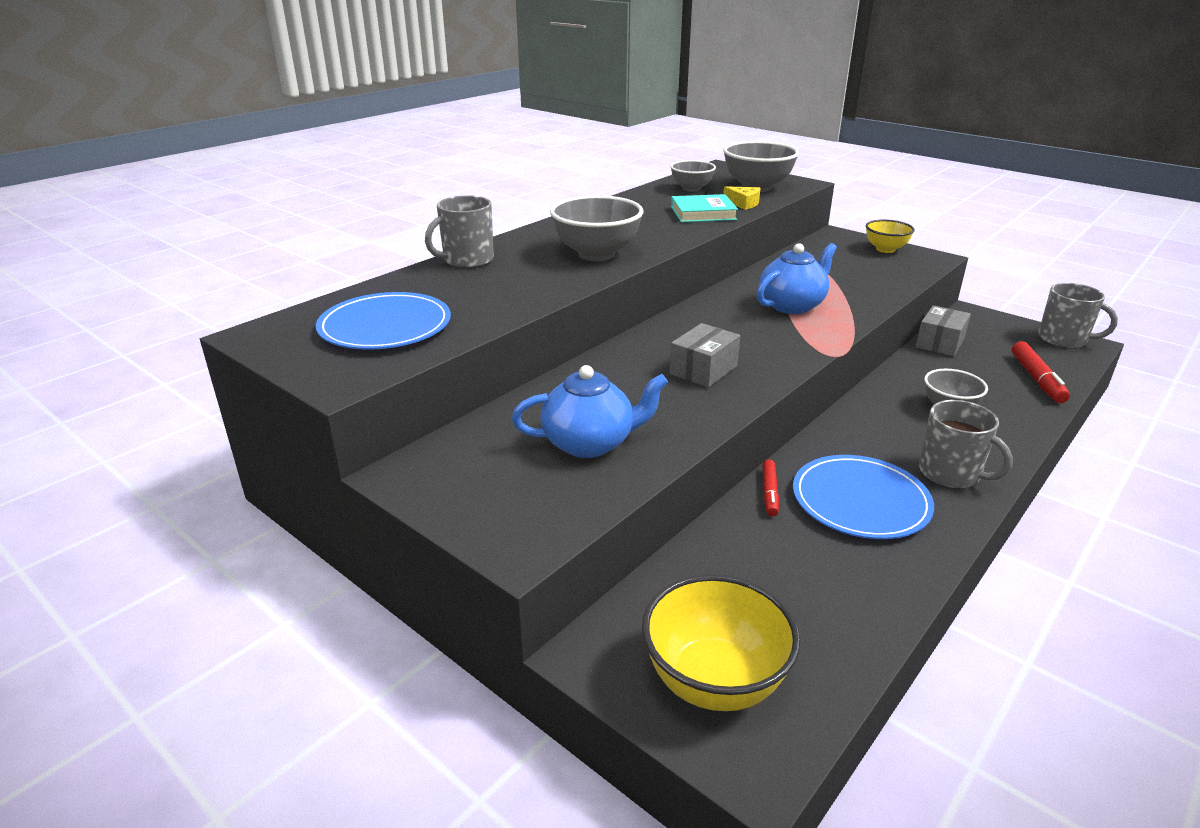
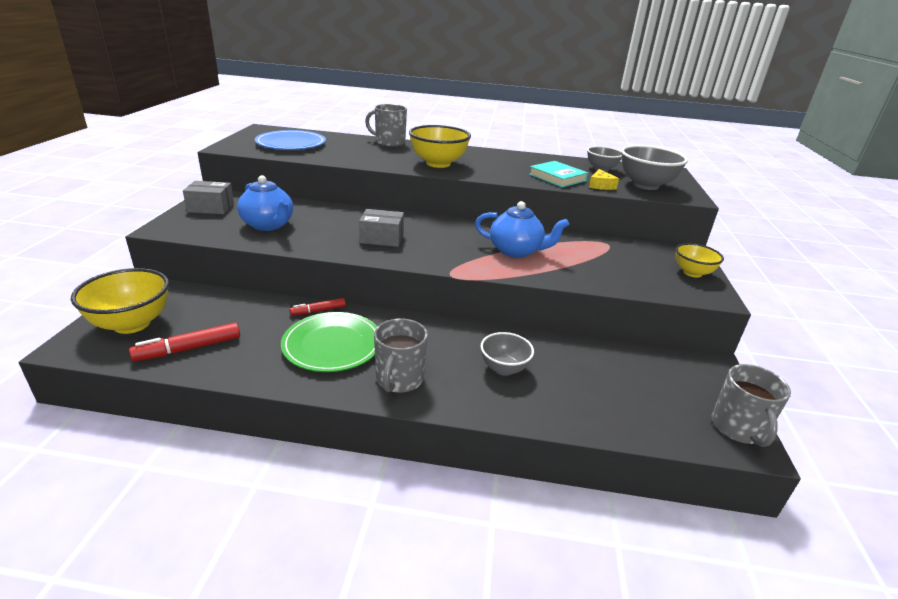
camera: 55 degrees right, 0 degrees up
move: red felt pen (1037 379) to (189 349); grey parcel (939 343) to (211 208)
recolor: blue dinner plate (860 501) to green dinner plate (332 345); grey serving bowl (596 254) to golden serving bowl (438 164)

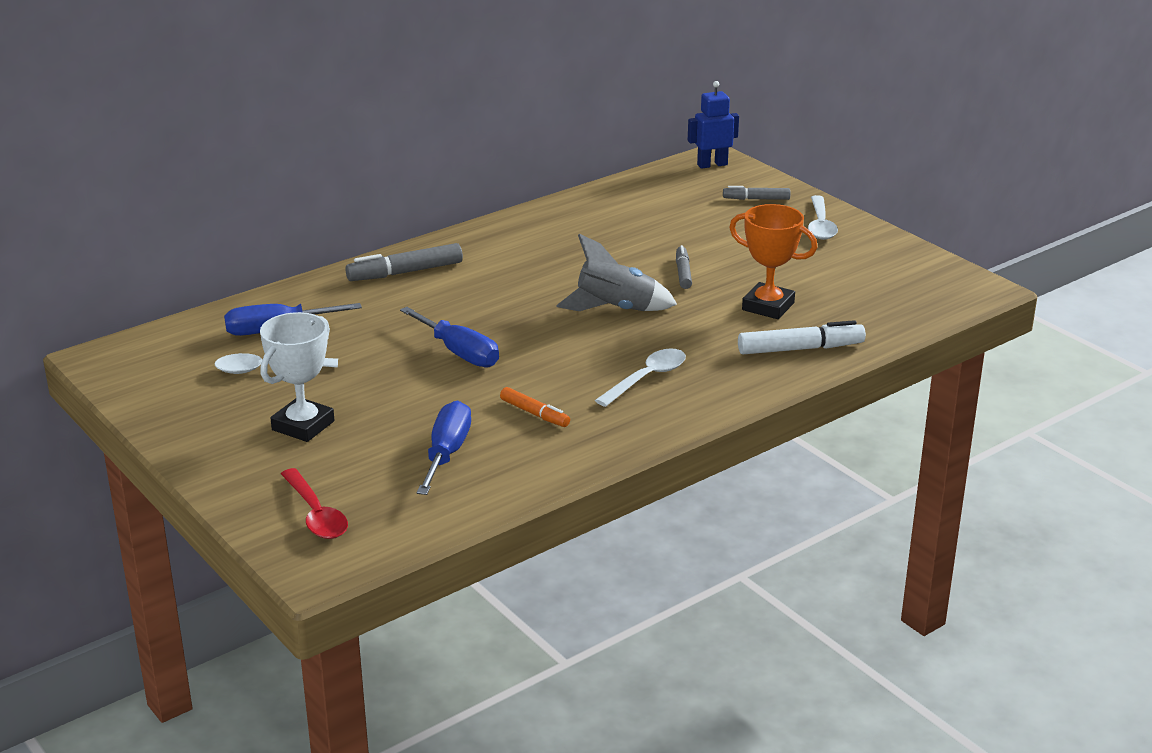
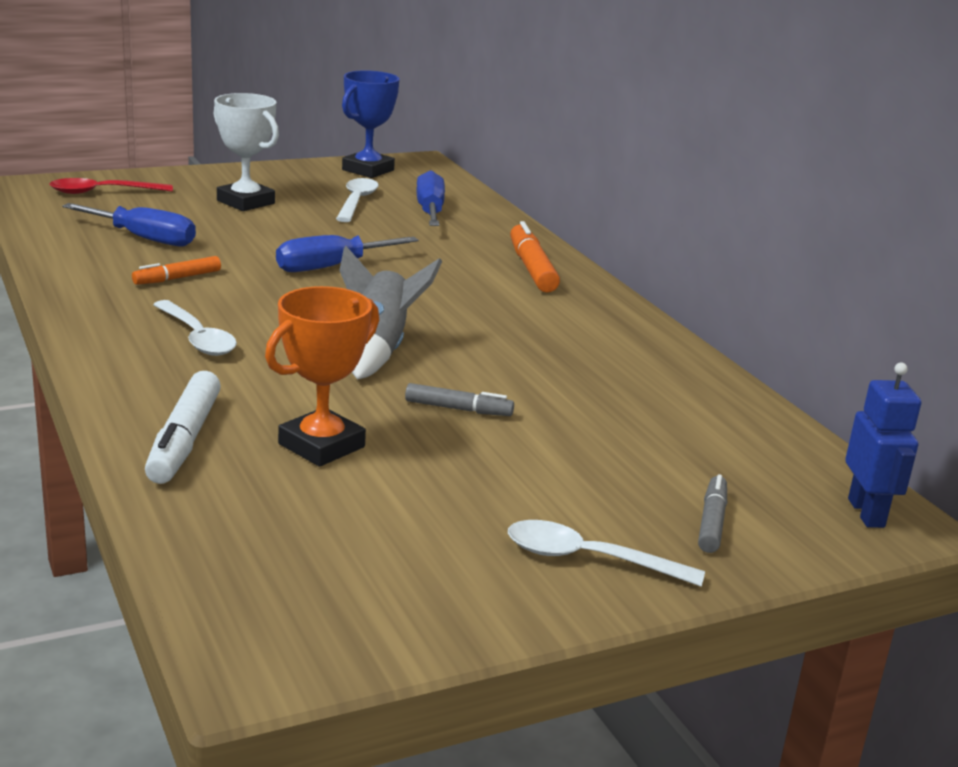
camera: 100 degrees right, 5 degrees down
insert: blue prize cup (368 170)
recolor: grey felt pen (405 272) to orange-coloured felt pen (532 268)

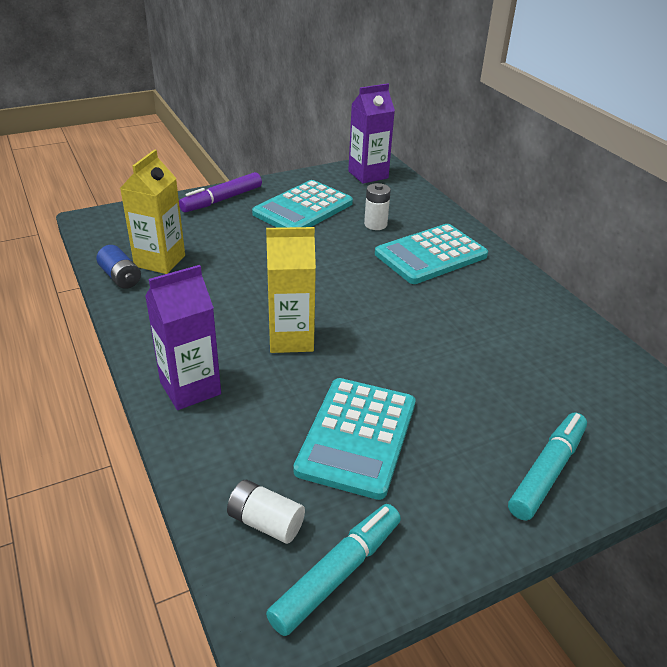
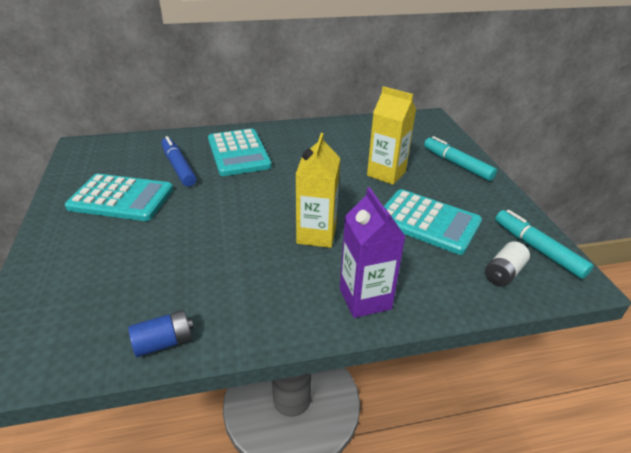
camera: 75 degrees left, 0 degrees up
delete: purple felt pen (222 200); purple milk carton (368 175)
move: golden milk carton (160 261) to (386 174)
replace: snow-white power cell (375 224) to blue felt pen (178 167)
rotate: aqua calculator (303 209) = (121 198) 45 degrees counterclockwise

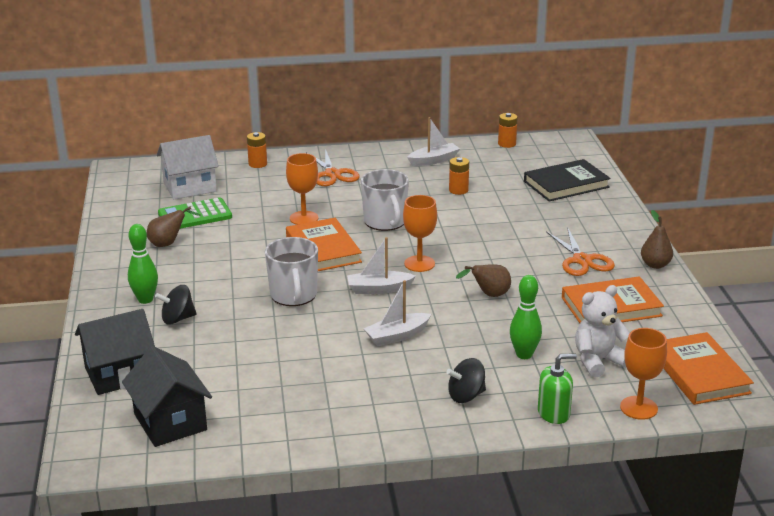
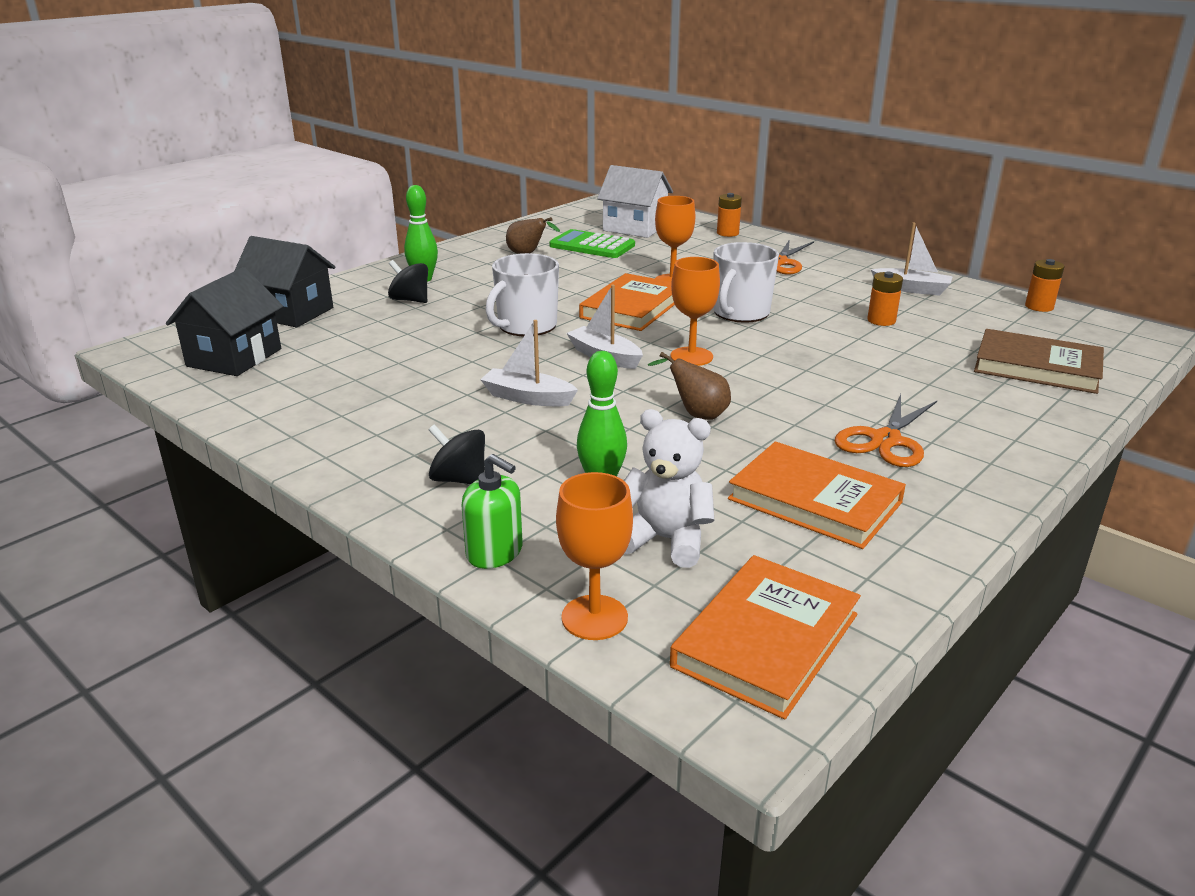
camera: 50 degrees right, 0 degrees up
delete: dark brown pear fruit (655 265)
recolor: jet-black book (566 184) to dark brown book (1037 367)

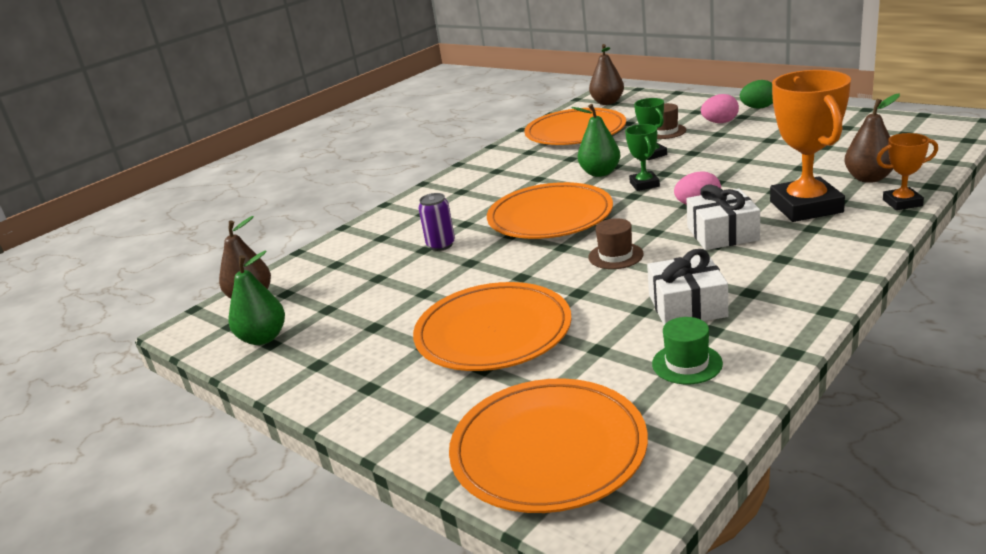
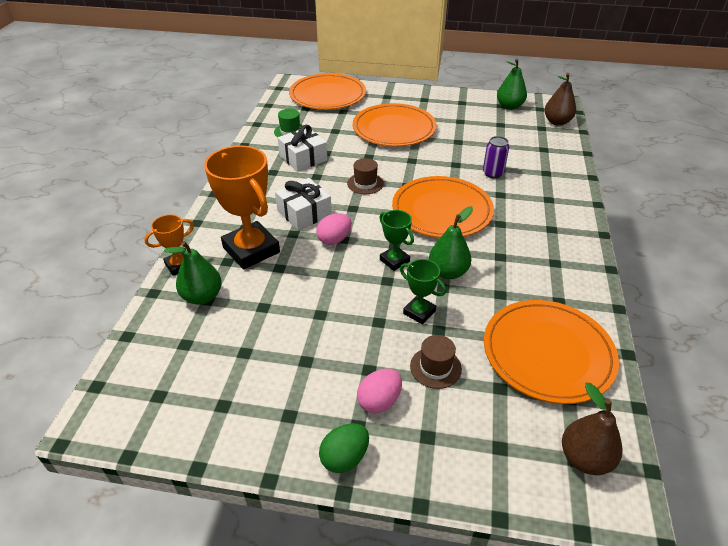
camera: 145 degrees right, 15 degrees up
recolor: dark brown pear fruit (869 178) to green pear fruit (202 296)

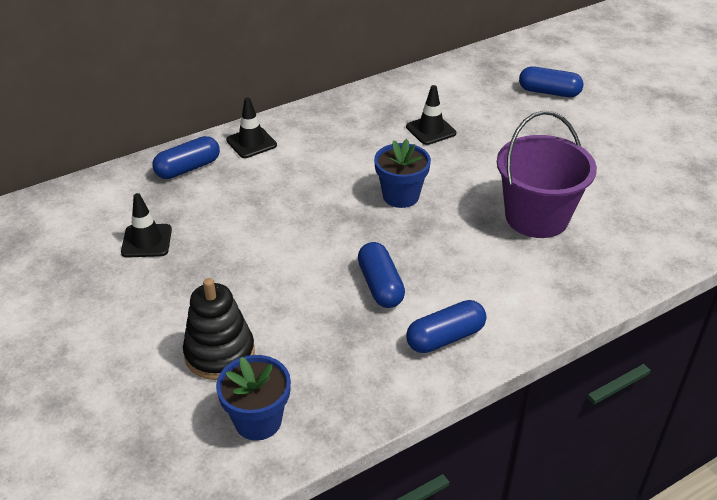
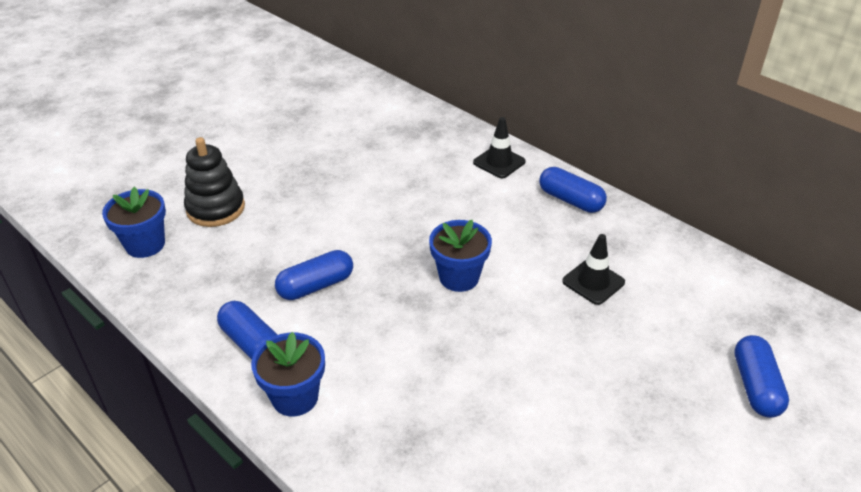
camera: 75 degrees right, 0 degrees up
delete: jet-black safety cone (146 241); purple bucket (536 217)
insert: blue potted plant (295 397)
move: blue pill shape (188 168) to (570 200)

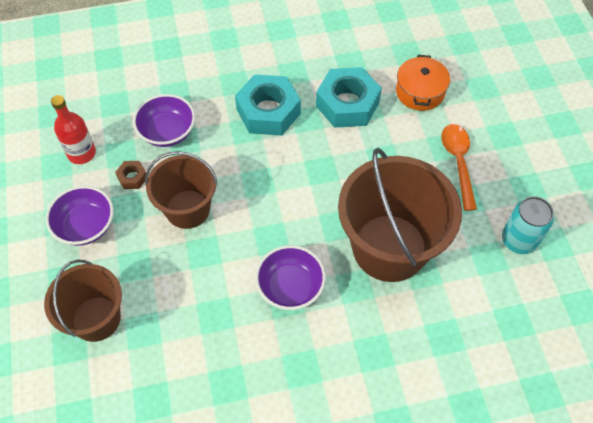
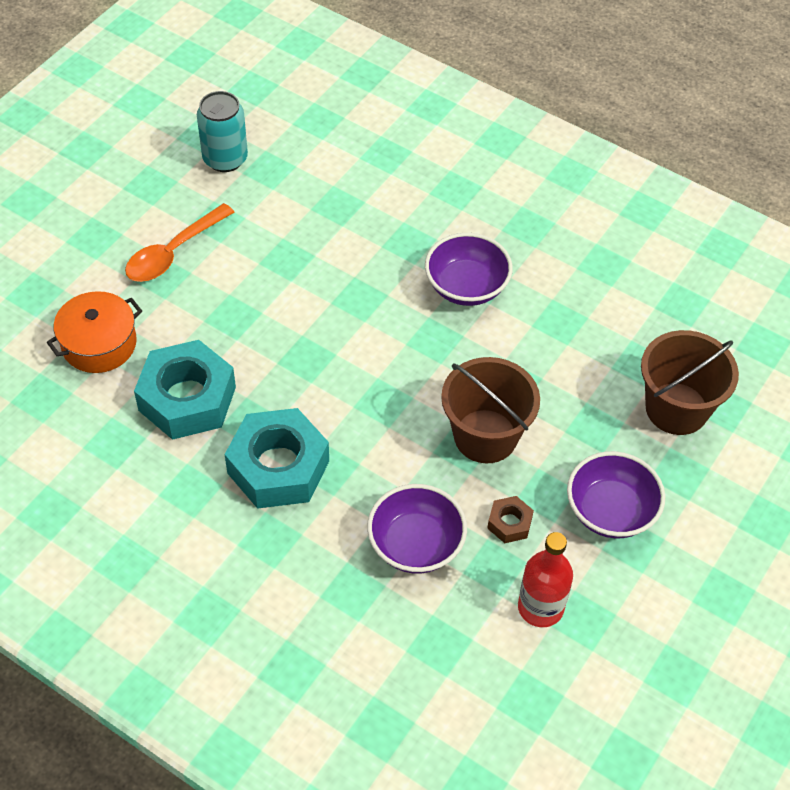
camera: 135 degrees left, 5 degrees down
delete: dark brown bucket (389 247)

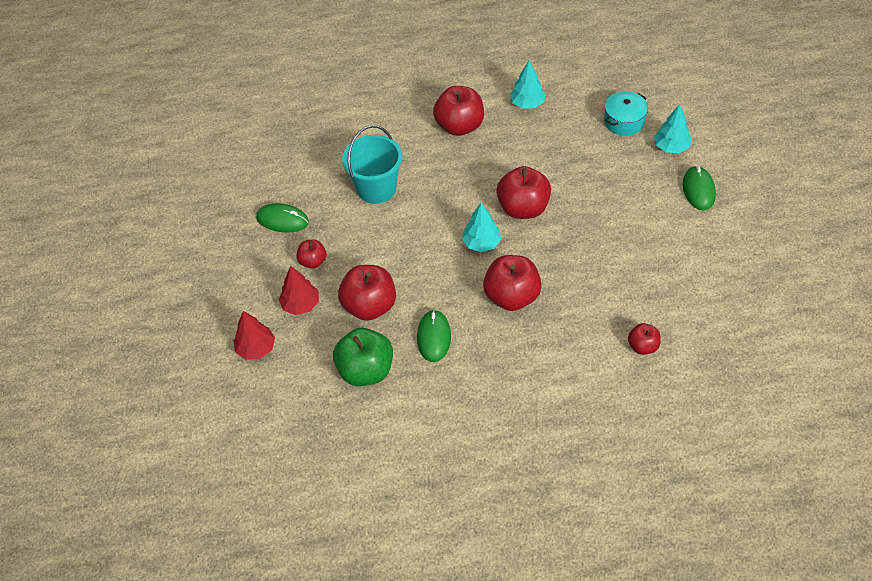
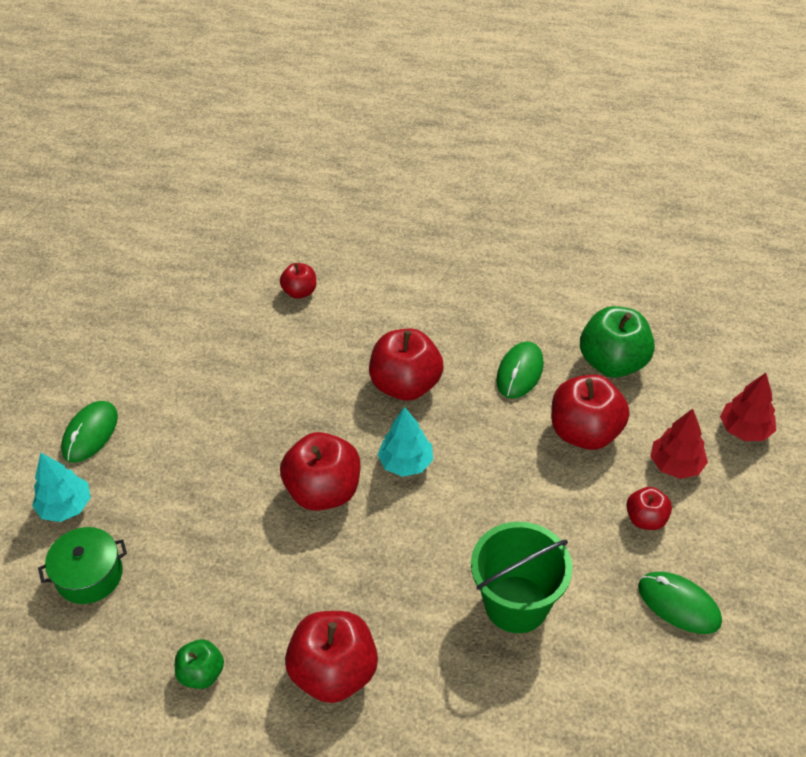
camera: 160 degrees left, 5 degrees down
replace: aqua toy tree (527 103) to green apple (202 673)
recolor: aqua stockpot (624 121) to green stockpot (89 575); aqua bucket (376 188) to green bucket (516 604)

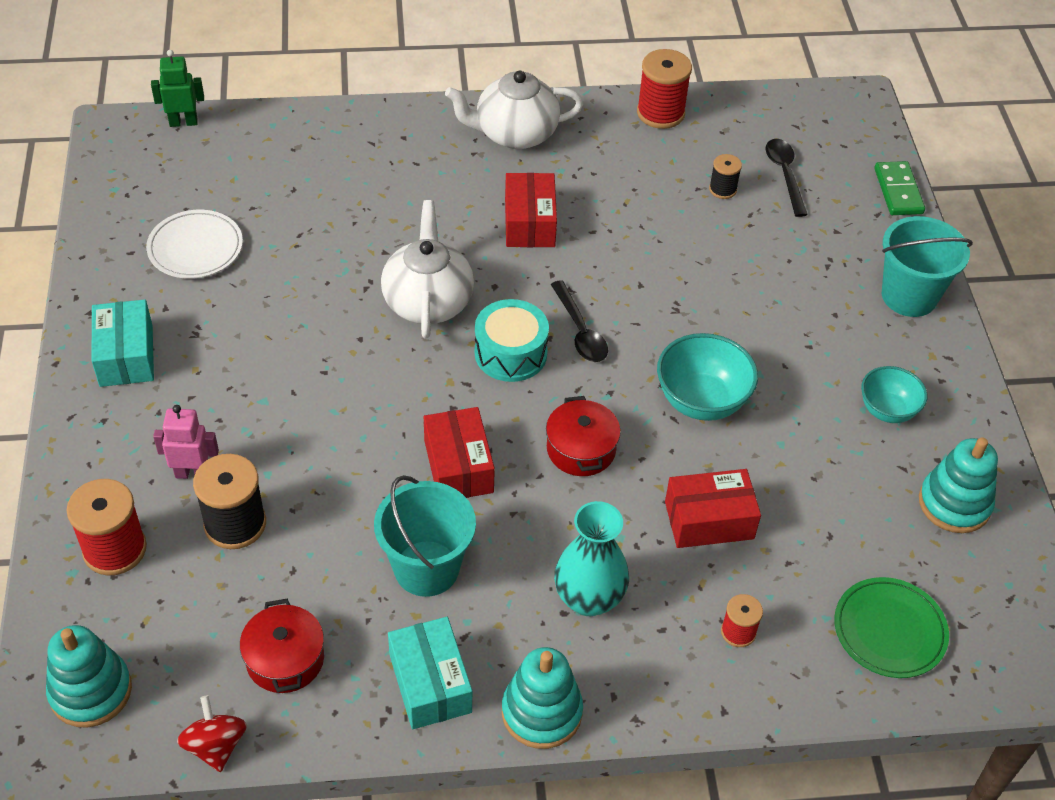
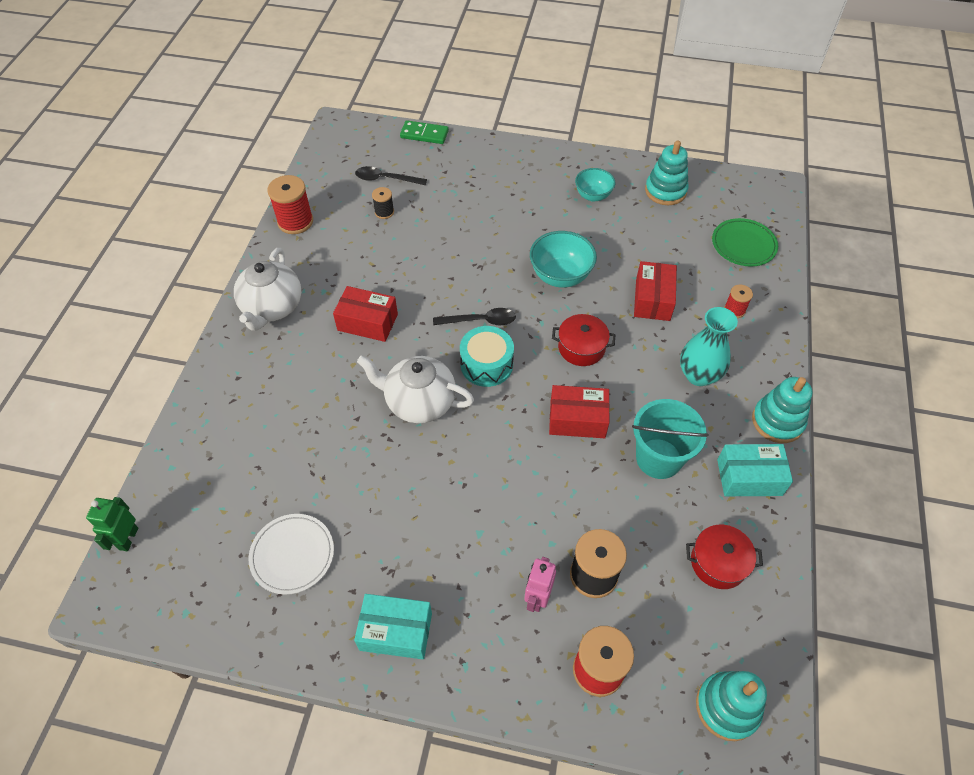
camera: 70 degrees left, 5 degrees up
delete: red whirligig (215 745); aqua bucket (909 296)

